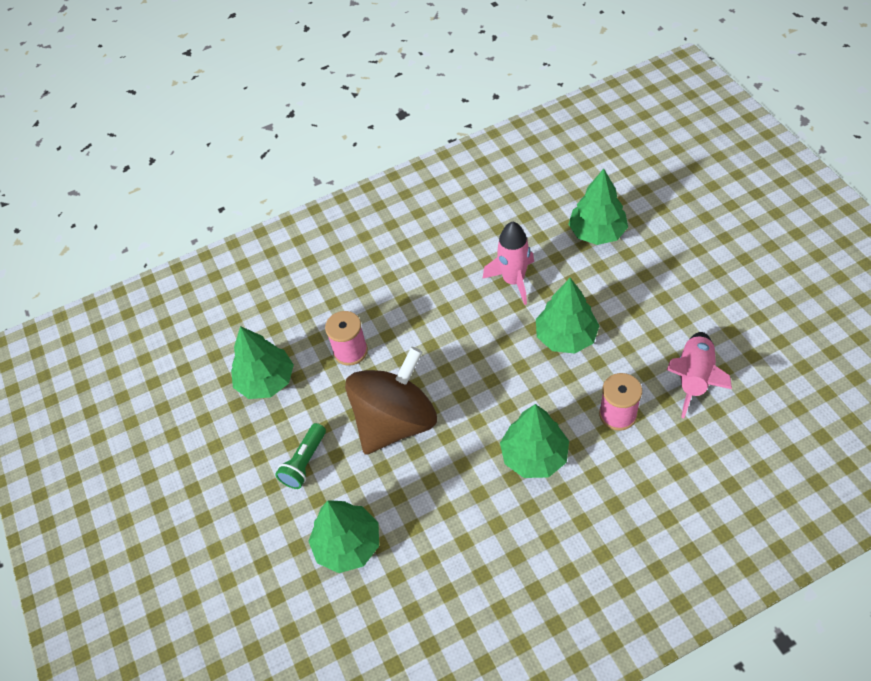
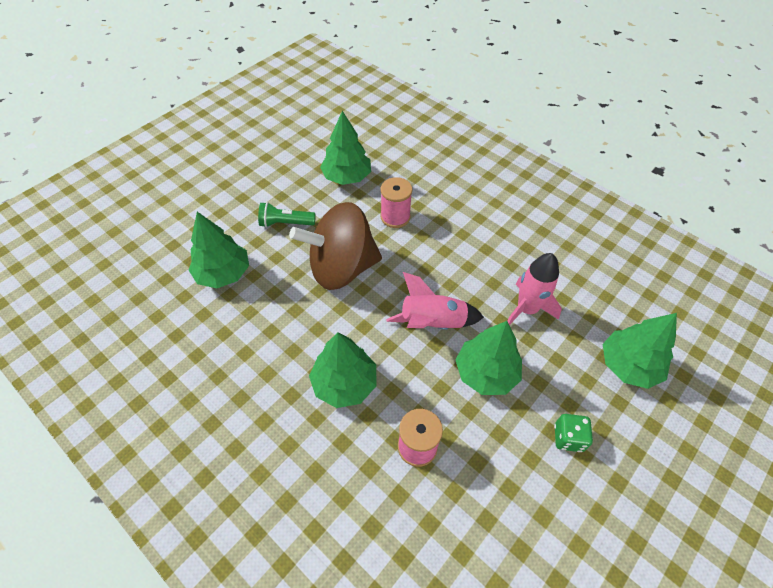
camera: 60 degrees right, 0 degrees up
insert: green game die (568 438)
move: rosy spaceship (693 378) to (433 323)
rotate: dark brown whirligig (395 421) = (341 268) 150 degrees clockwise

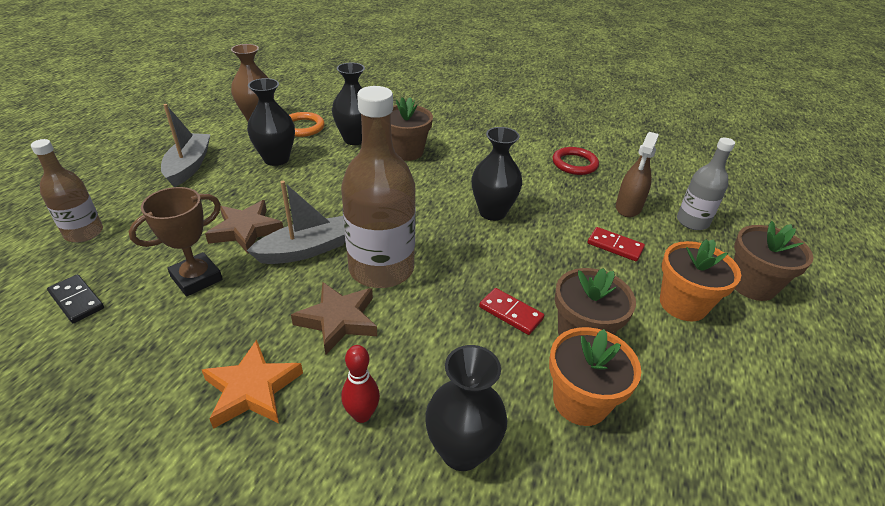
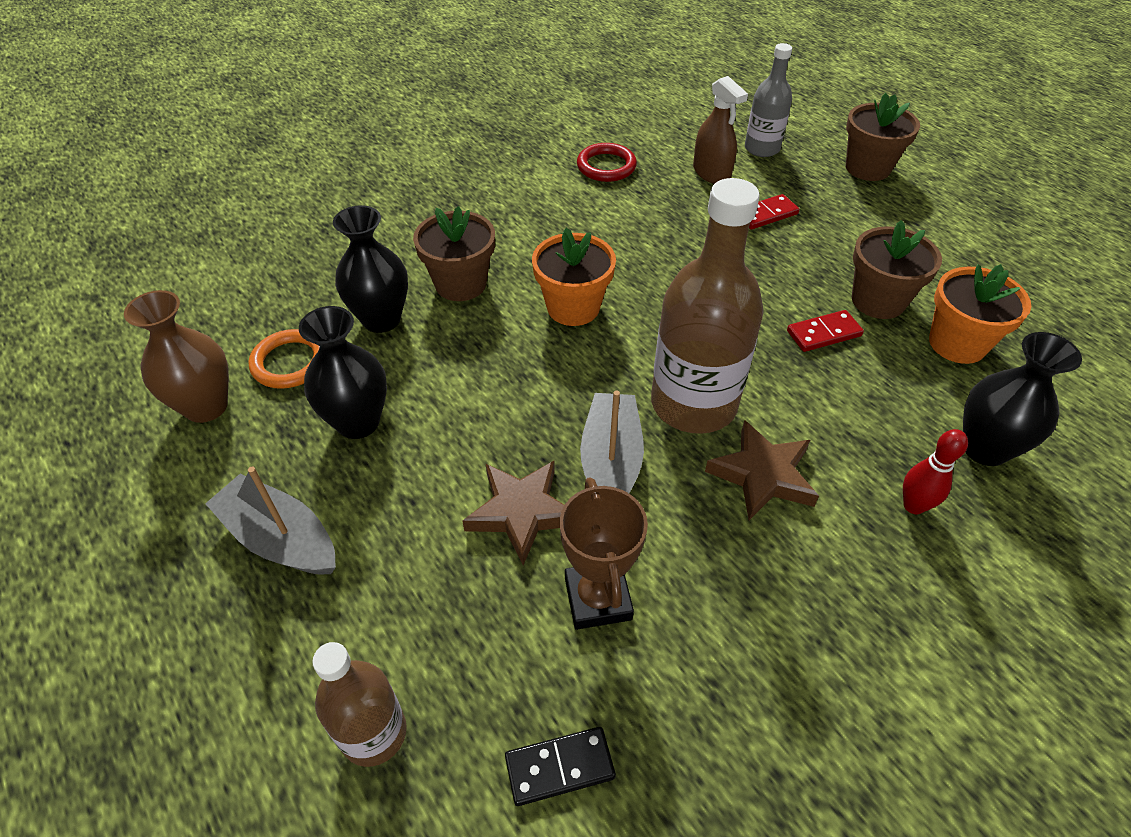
camera: 55 degrees left, 10 degrees up
delete: orange-coloured star (252 389); jet-black vase (492 212)
move: orange-coloured potted plant (683 304) to (573 307)

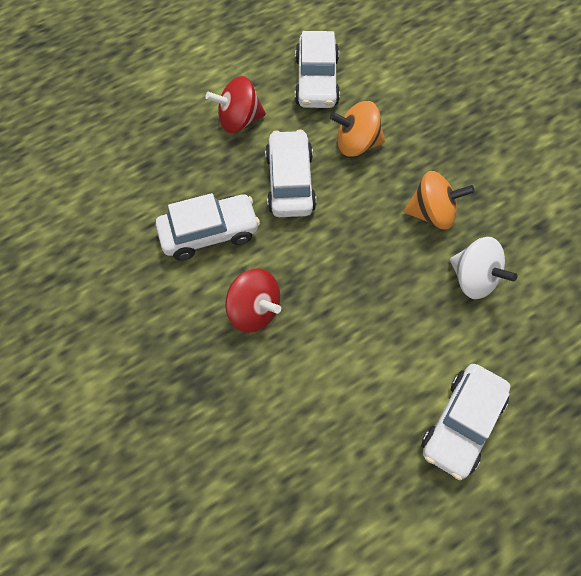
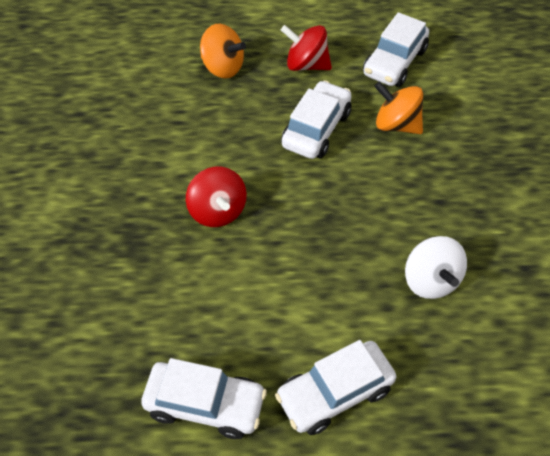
camera: 30 degrees right, 10 degrees down
move: snow-white car (209 232) to (205 404); orange-coloured whirligig (432 213) to (223 67)

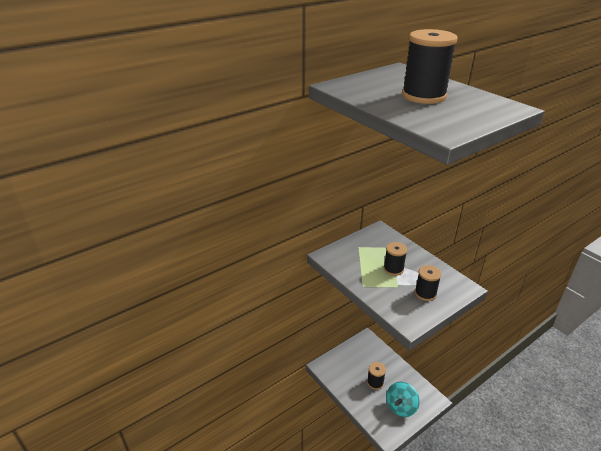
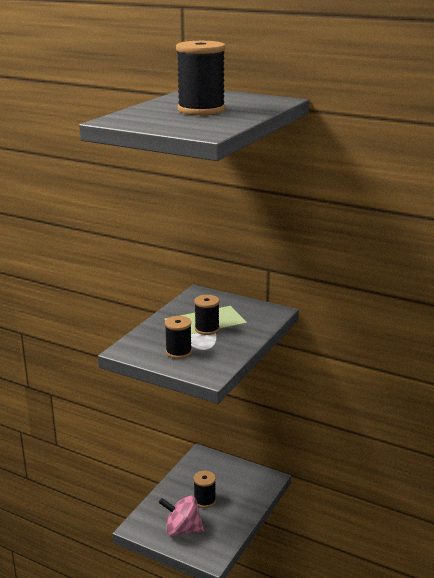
camera: 65 degrees right, 10 degrees down
recolor: aqua whirligig (401 407) to rosy whirligig (182 529)

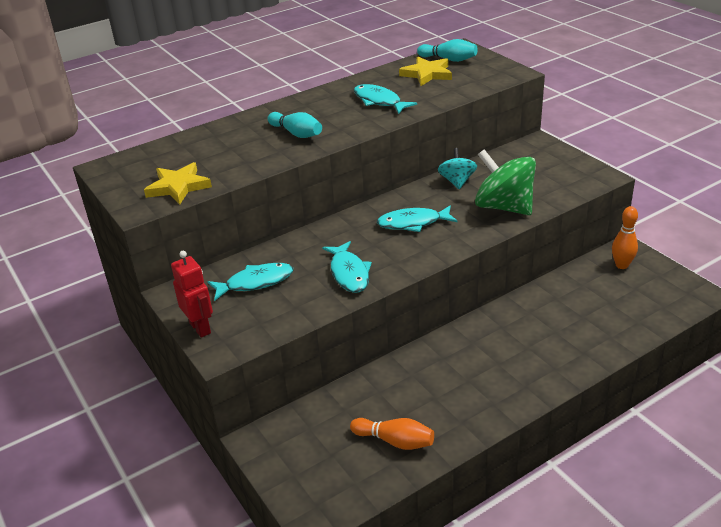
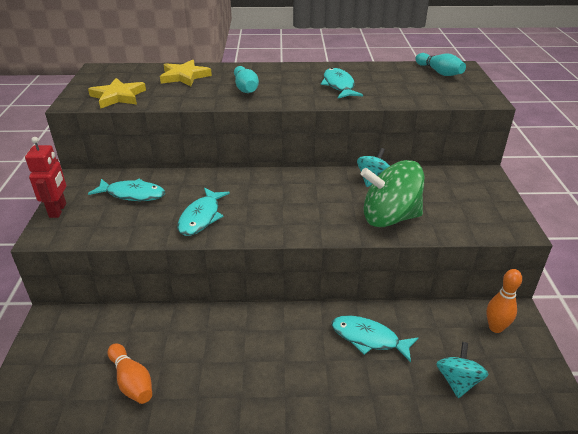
camera: 30 degrees right, 0 degrees up
insert: aqua whirligig (458 381)
move: golden star (427 74) to (184 76); aqua toy fish (413 223) to (368 338)
rotate: green whirligig (504 207) = (389 218) 75 degrees counterclockwise

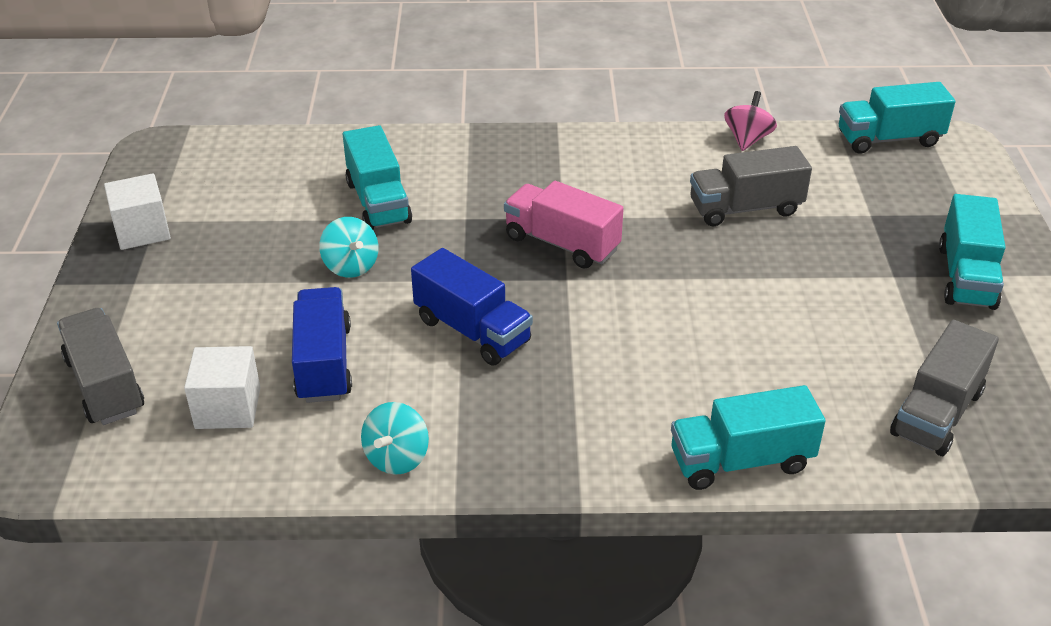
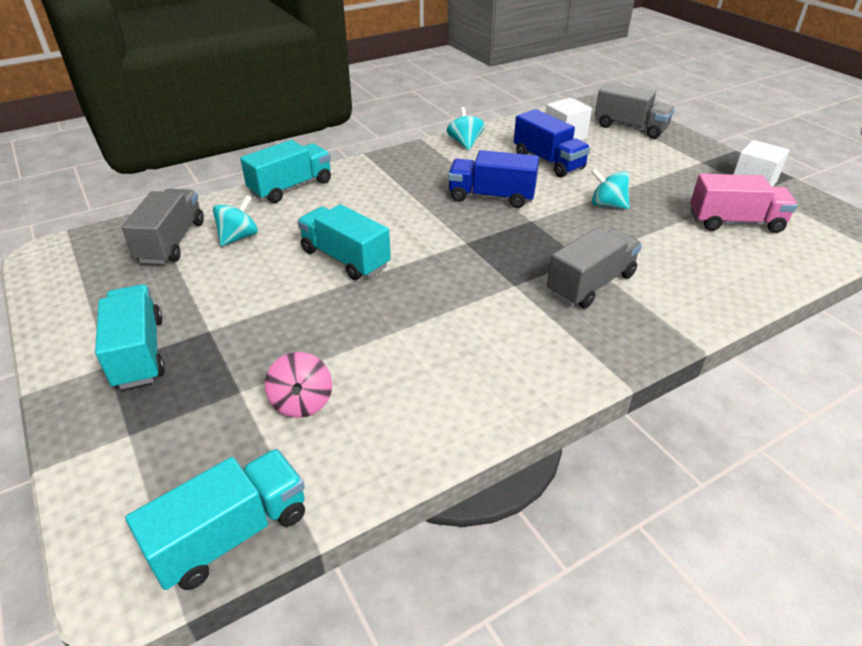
camera: 150 degrees right, 0 degrees up
insert: aqua whirligig (239 237)
move: rosy whirligig (747 139) to (302 402); aqua toy truck (378 202) to (345 259); grey toy truck (745 208) to (591 284); rosy toy truck (562 243) to (735 222)

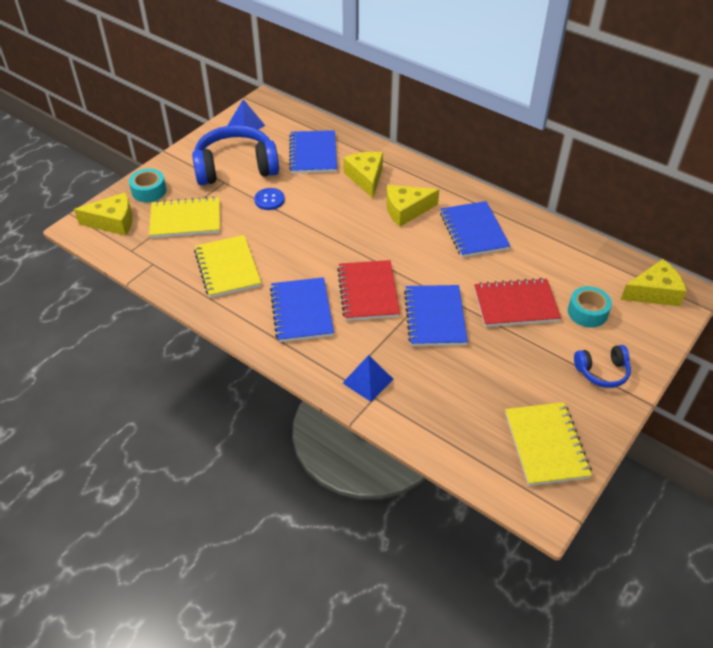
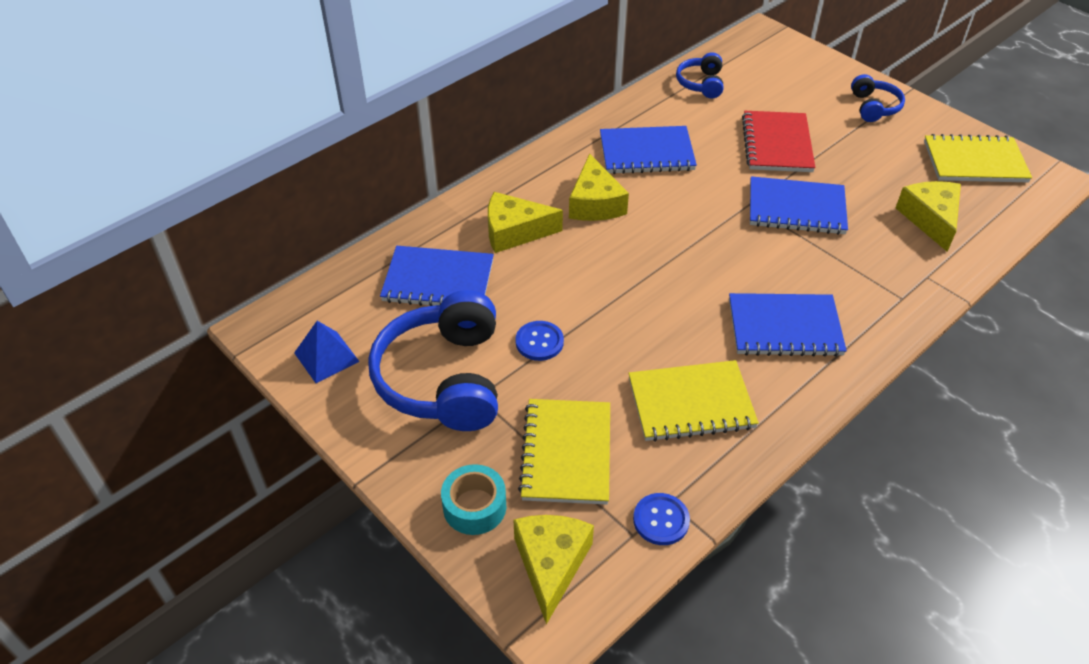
camera: 80 degrees left, 0 degrees up
delete: red notebook (368 292); blue pyramid (368 381); aqua roll of tape (587 312)
insert: blue button (661 520); blue headphones (701 84)
move: golden cheese (654 292) to (930 219)

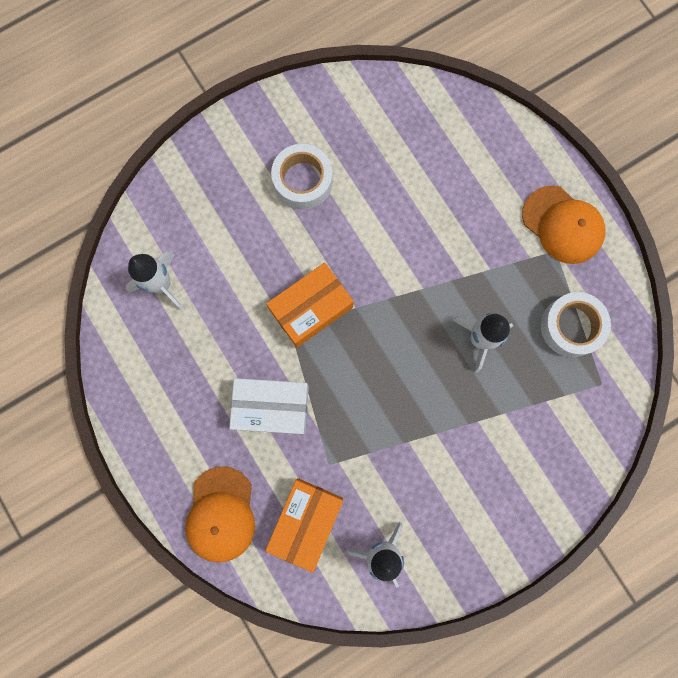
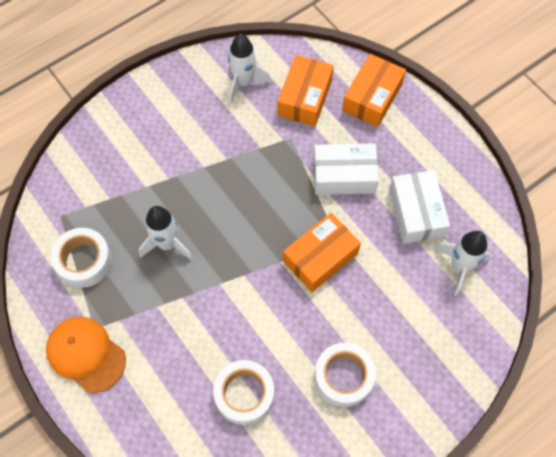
camera: 175 degrees right, 15 degrees down
insert: snow-white roll of tape (244 394); snow-white parcel (416 212)
replace: orange-coloured cap (221 514) to orange-coloured parcel (372 97)

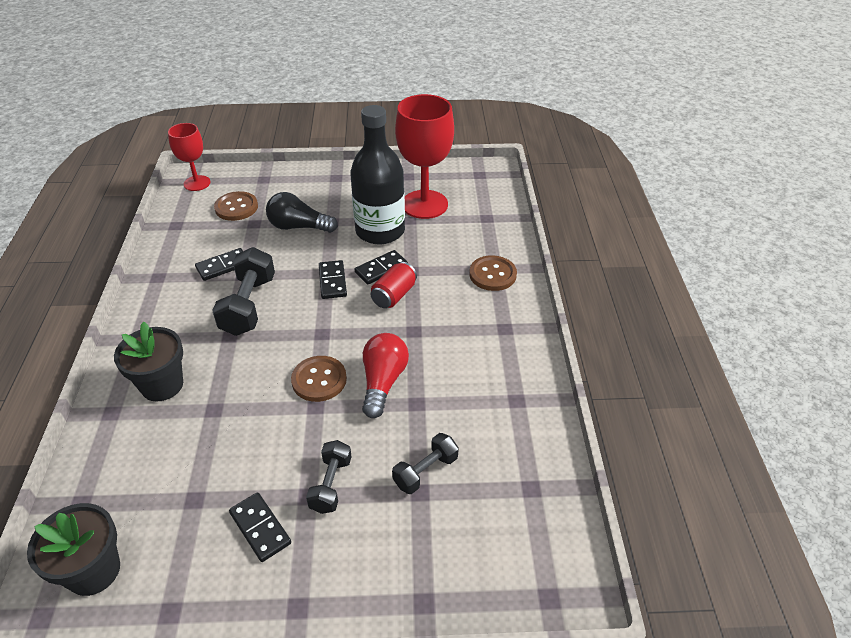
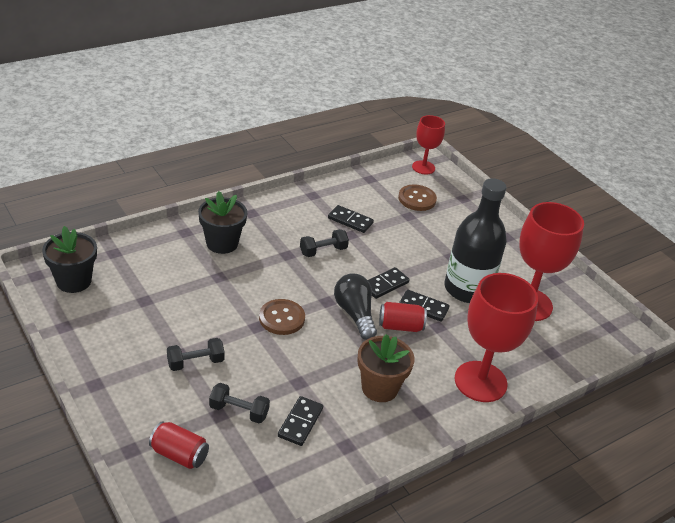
camera: 55 degrees right, 5 degrees down
delete: red lightbulb (383 382)
insert: red soda can (179 454); dark brown potted plant (379 388)
move: jet-black domino (260 528) to (300 422); jet-black lightbulb (298 227) to (355 314)
replace: dark brown button (492 274) to red goblet (480 381)
resize: jet-black free weight (248 305) = (323 251) x0.60

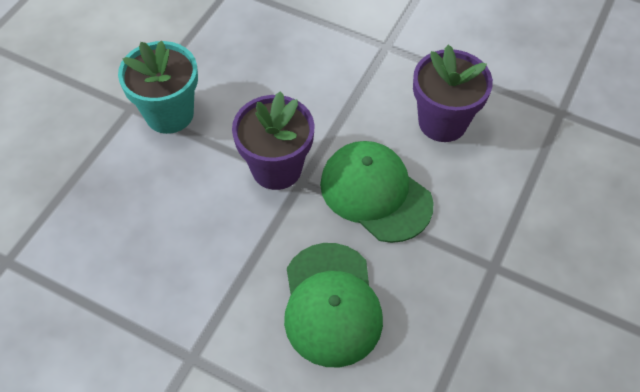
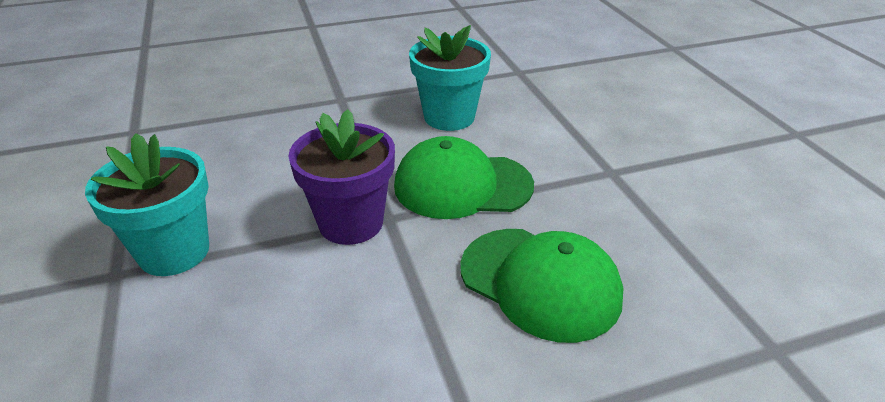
camera: 45 degrees left, 20 degrees down
recolor: purple potted plant (442 122) to aqua potted plant (449 117)

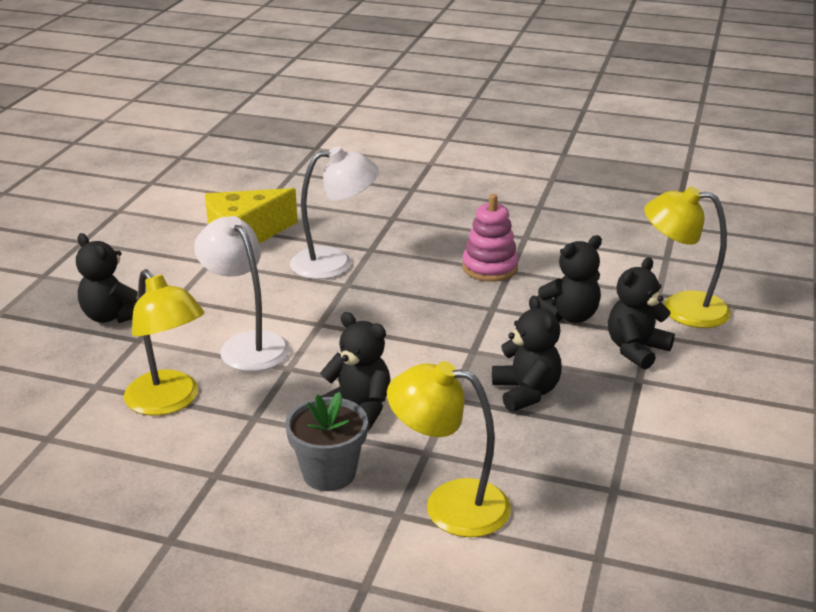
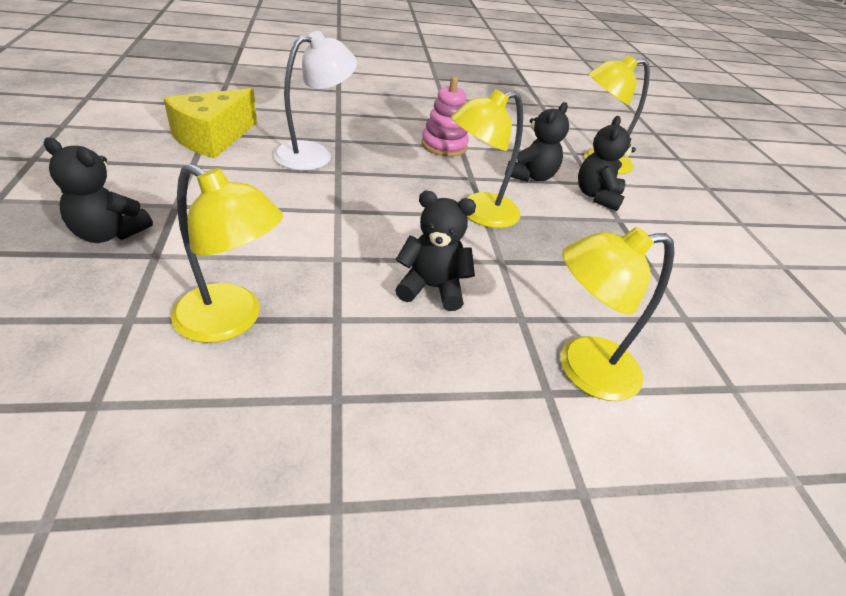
camera: 30 degrees left, 10 degrees up
delete: snow-white reading lamp (247 345); grey potted plant (329 473); jet-black stuffed bear (526 392)
insert: golden reading lamp (478 213)

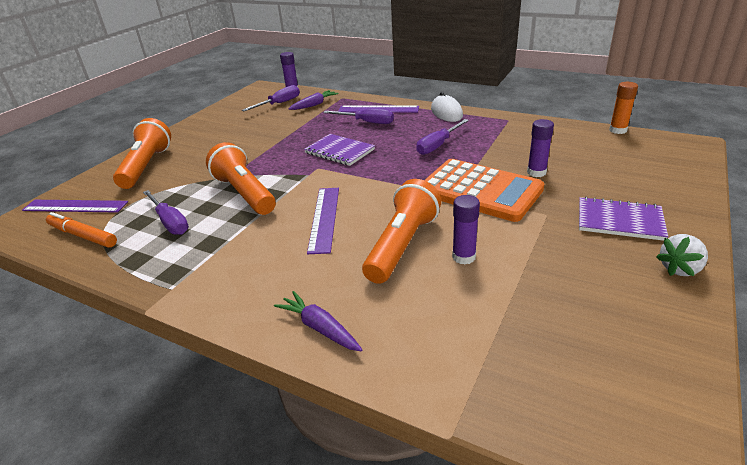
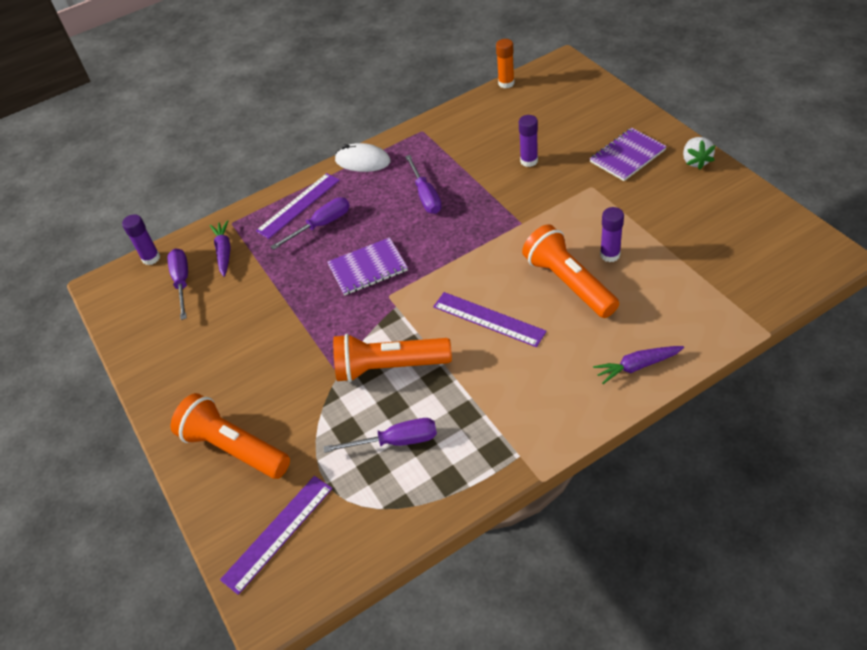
camera: 55 degrees left, 15 degrees up
delete: orange-coloured felt pen (83 235); orange-coloured calculator (480 190)

